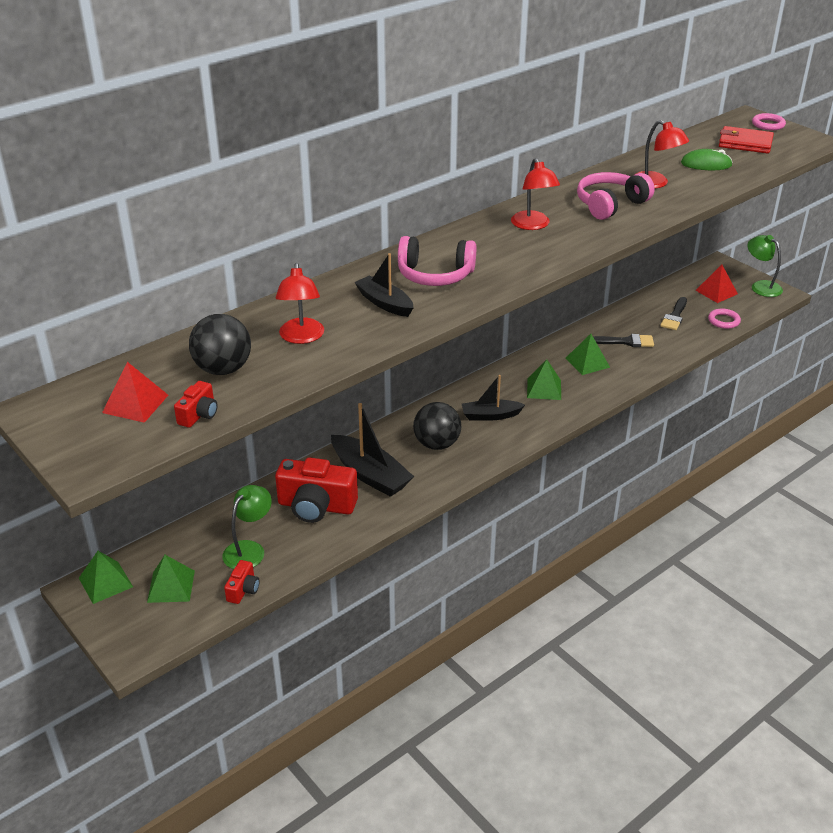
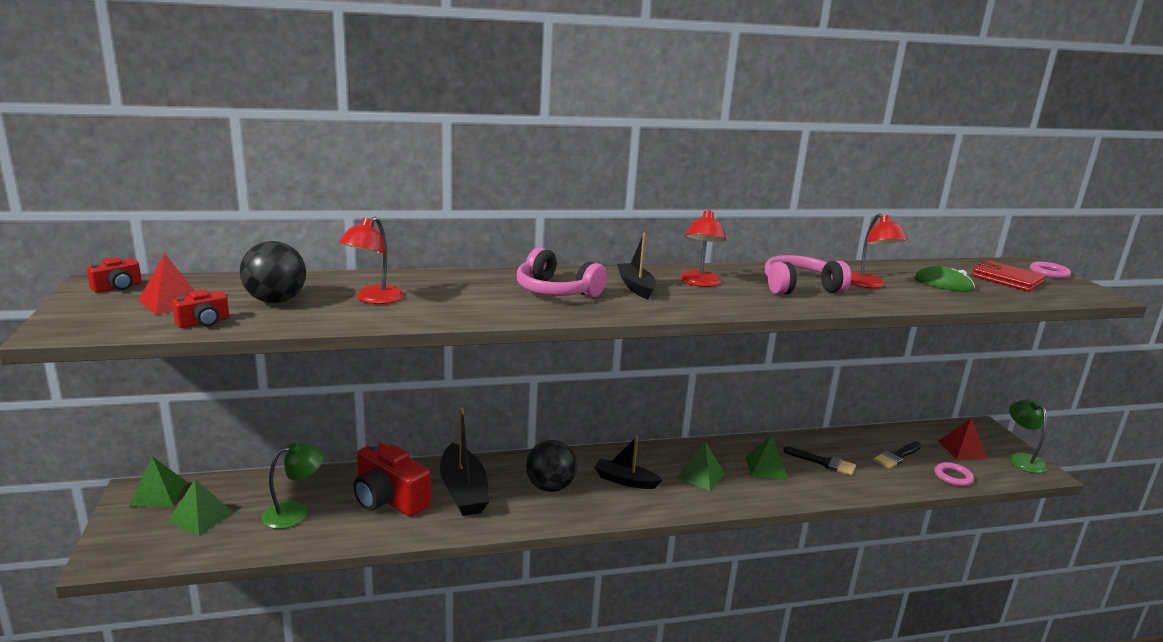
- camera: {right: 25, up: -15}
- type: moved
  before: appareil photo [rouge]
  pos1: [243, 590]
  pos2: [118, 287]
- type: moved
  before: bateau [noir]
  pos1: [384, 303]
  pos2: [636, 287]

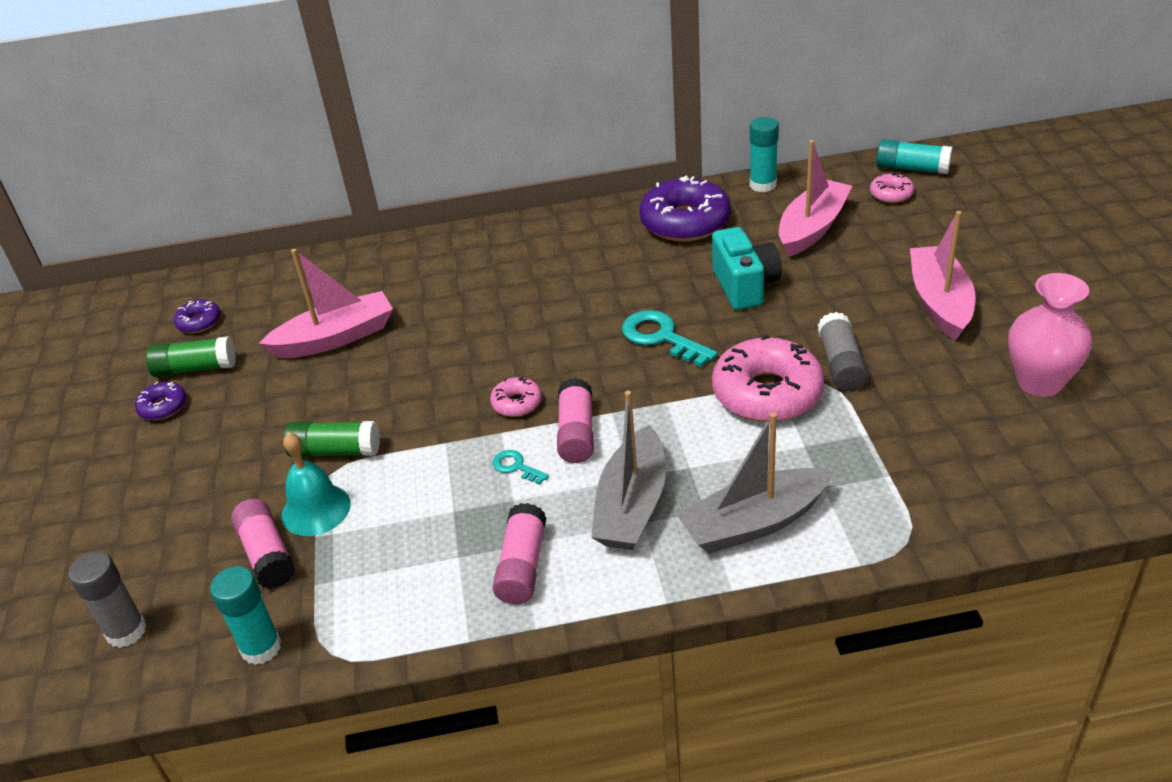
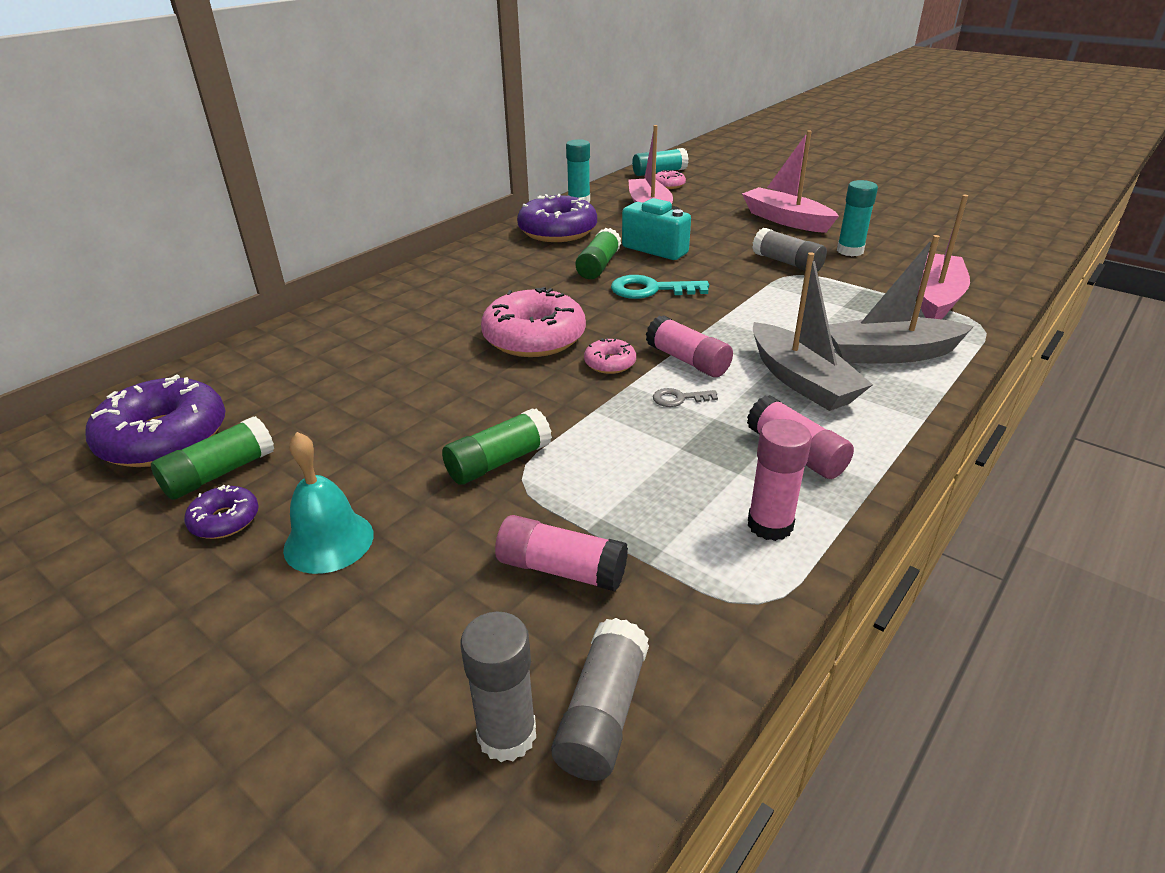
- camera: {right: -45, up: -5}
- type: resized
  before: beignet [violet]
  pos1: [199, 322]
  pos2: [164, 438]
  scale: 2.1
- type: moved
  before: cloche [turquoise]
  pos1: [316, 509]
  pos2: [329, 541]
- type: moved
  before: beignet [rose]
  pos1: [767, 393]
  pos2: [534, 338]
- type: added
  after: bâton de colle [gris]
  pos2: [602, 713]
- type: added
  after: bâton de colle [vert]
  pos2: [598, 266]
- type: recoloured
  before: clé [turquoise]
  after: clé [gris]
  pos1: [516, 467]
  pos2: [679, 399]
- type: added
  after: bâton de colle [rose]
  pos2: [770, 525]
- type: turned
  before: bateau [gris]
  pos1: [754, 523]
  pos2: [890, 354]
  turn: 60
- type: moved
  before: bâton de colle [turquoise]
  pos1: [261, 647]
  pos2: [850, 251]
- type: moved
  before: bateau [rose]
  pos1: [335, 338]
  pos2: [935, 298]
- type: removed
  before: vase [rose]
  pos1: [1039, 382]

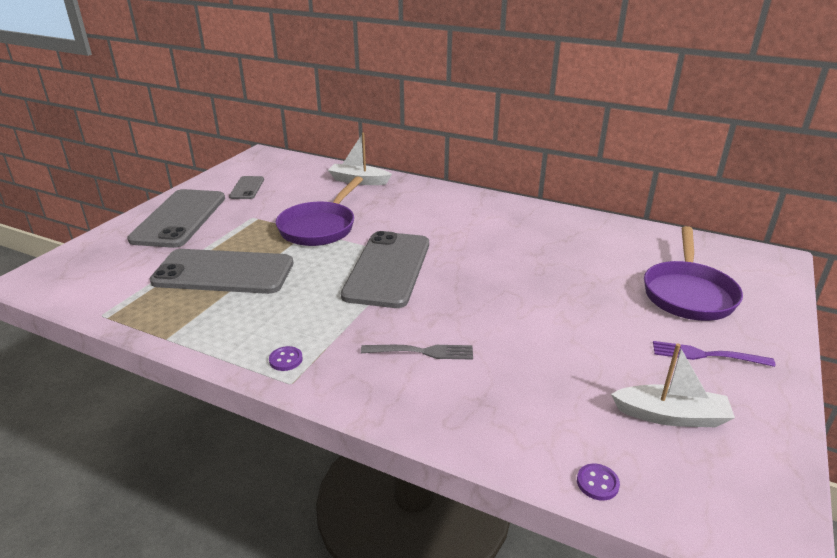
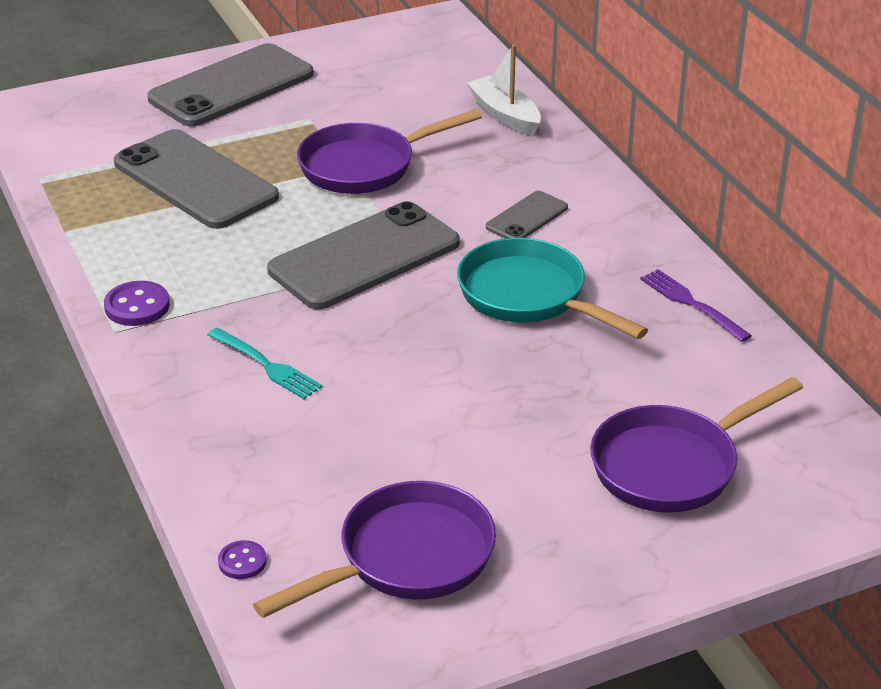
- camera: {right: 40, up: 5}
- type: resized
  before: bouton [violet]
  pos1: [286, 360]
  pos2: [137, 306]
  scale: 1.61
- type: recoloured
  before: fourchette [gris]
  after: fourchette [turquoise]
  pos1: [422, 352]
  pos2: [266, 365]
- type: replaced
  before: bateau [blanc]
  after: poêle [violet]
  pos1: [671, 416]
  pos2: [406, 558]
- type: added
  after: poêle [turquoise]
  pos2: [529, 296]
- type: moved
  before: téléphone [gris]
  pos1: [247, 188]
  pos2: [527, 217]
- type: moved
  before: fourchette [violet]
  pos1: [706, 355]
  pos2: [691, 304]

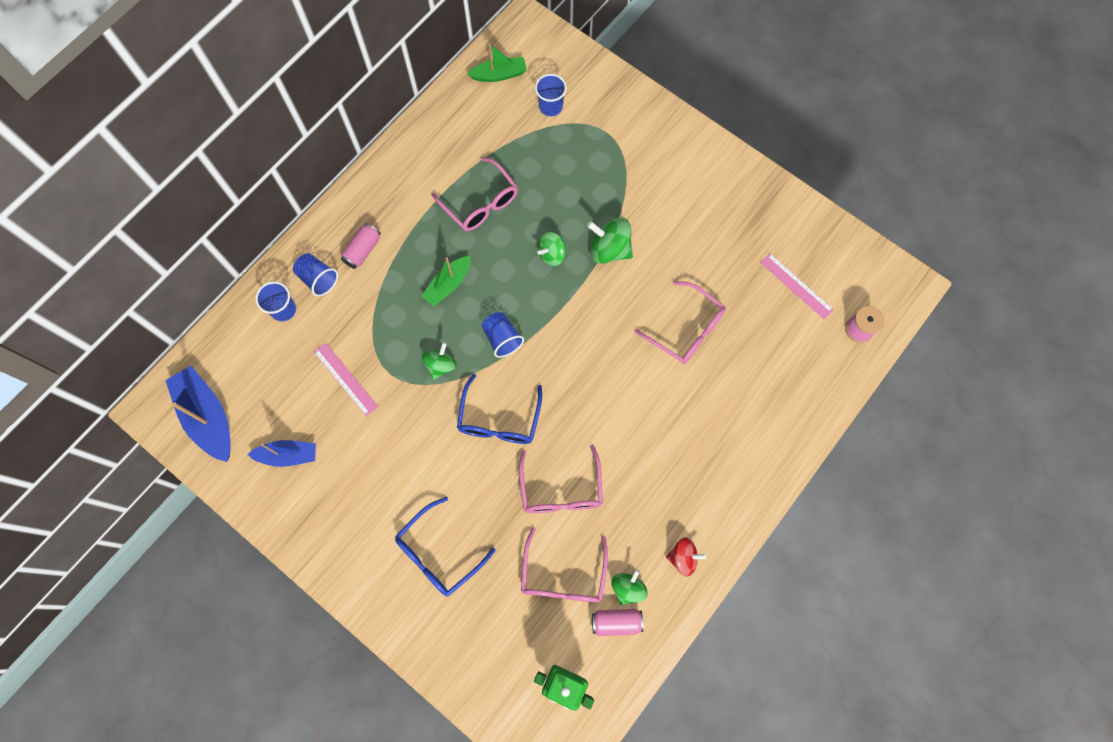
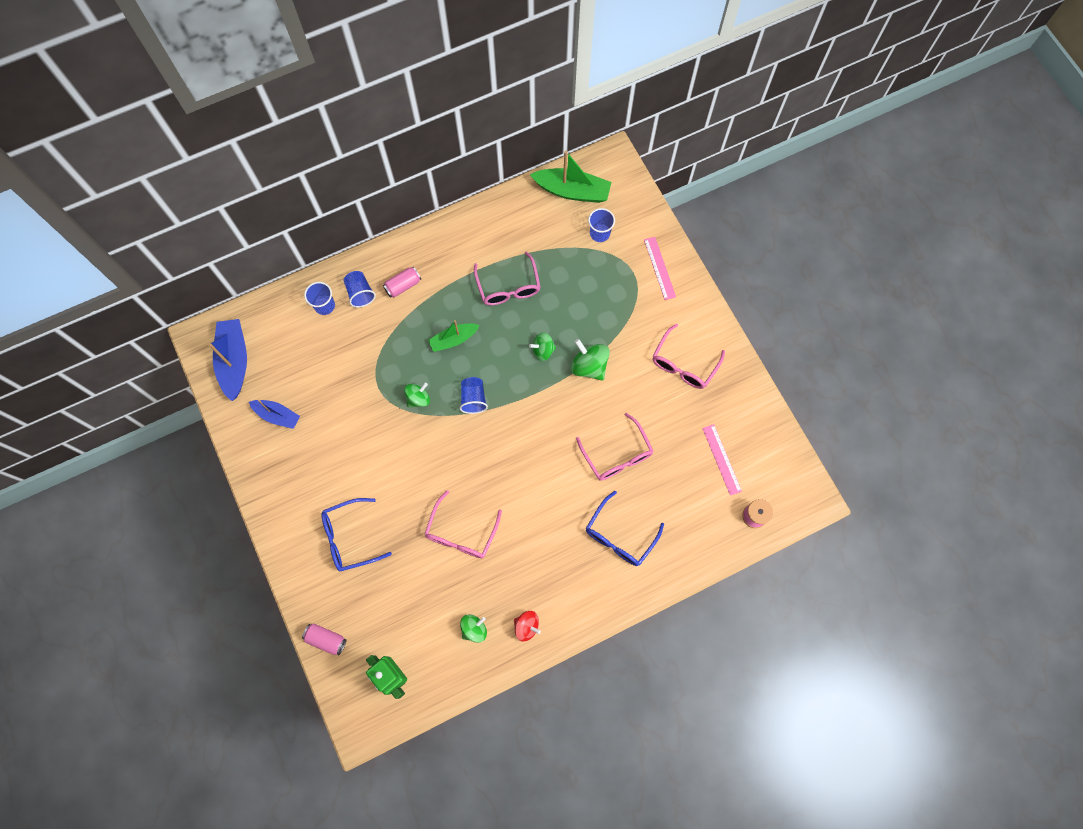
- camera: {right: 25, up: 0}
- type: moved
  before: canette [rose]
  pos1: [616, 622]
  pos2: [326, 639]
- type: resized
  before: bateau [vert]
  pos1: [499, 75]
  pos2: [572, 191]
  scale: 1.61
- type: moved
  before: lunettes [bleu]
  pos1: [499, 419]
  pos2: [620, 535]
- type: moved
  before: règle [rose]
  pos1: [345, 379]
  pos2: [659, 268]
- type: moved
  before: lunettes [rose]
  pos1: [563, 575]
  pos2: [684, 364]

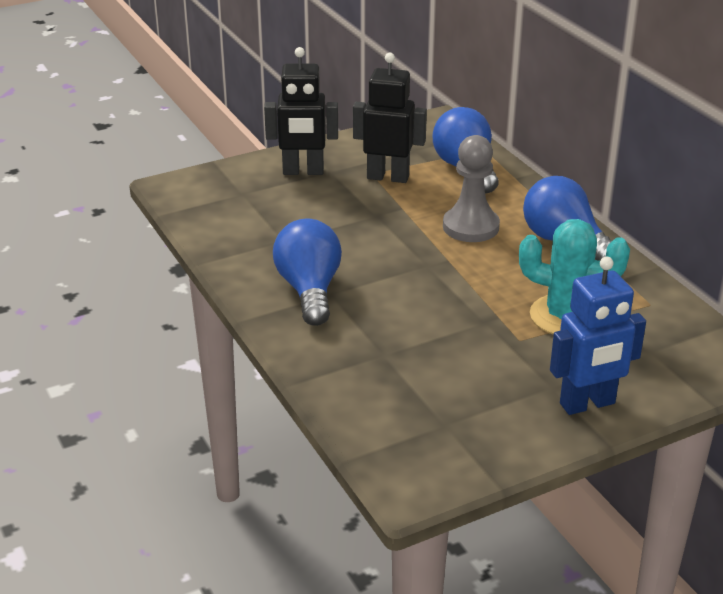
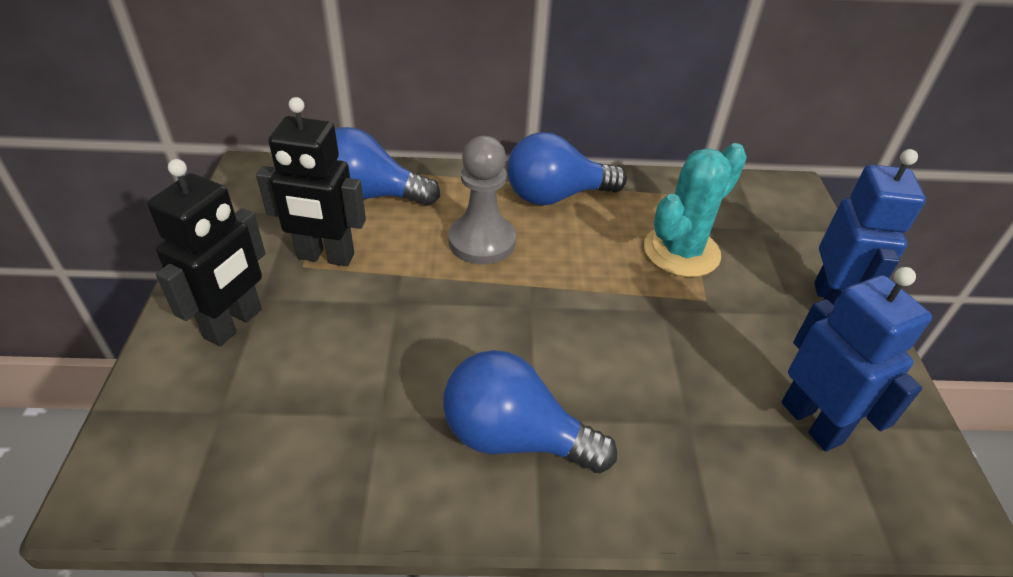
- camera: {right: -65, up: 10}
- type: turned
  before: robot [noir]
  pos1: [388, 177]
  pos2: [325, 257]
  turn: -120
- type: added
  after: robot [bleu]
  pos2: [812, 422]

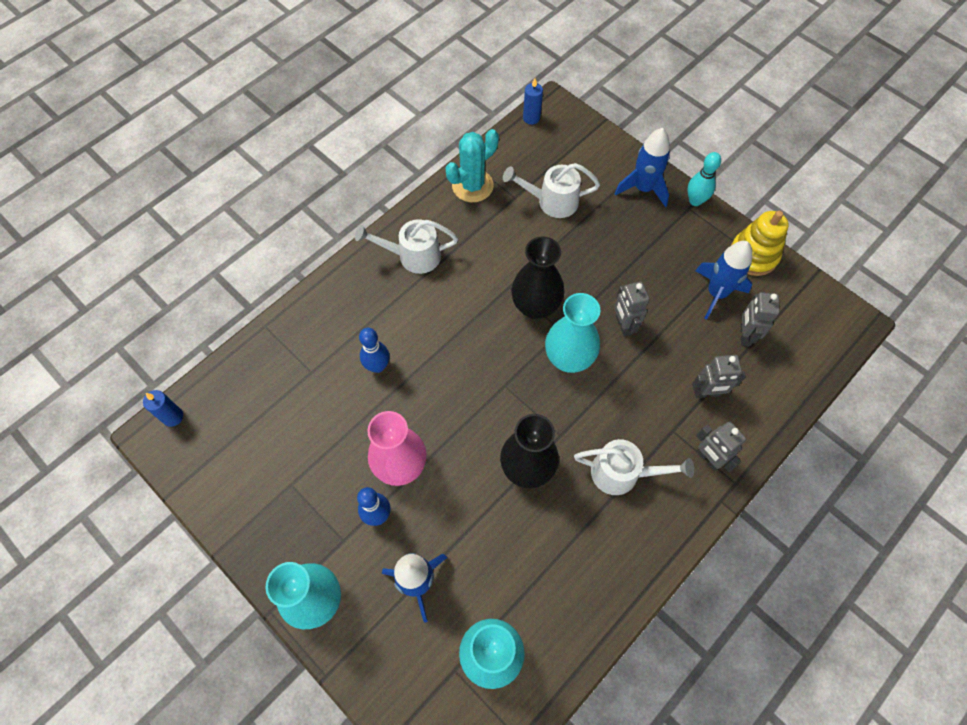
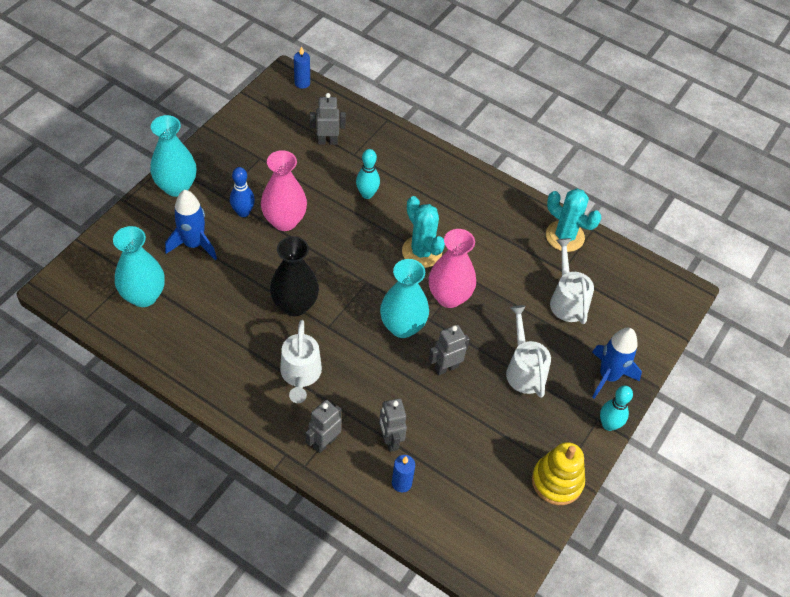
- camera: {right: 75, up: -10}
- type: moved
  before: robot [gris]
  pos1: [744, 335]
  pos2: [327, 141]
- type: recoloured
  before: quille [bleu]
  after: quille [turquoise]
  pos1: [377, 366]
  pos2: [367, 194]
- type: moved
  before: bougie [bleu]
  pos1: [531, 118]
  pos2: [401, 483]
- type: added
  after: cactus [turquoise]
  pos2: [421, 252]
- type: recoloured
  before: vase [noir]
  after: vase [rose]
  pos1: [535, 306]
  pos2: [449, 297]
- type: moved
  before: arrosoir [blanc]
  pos1: [412, 256]
  pos2: [524, 369]
- type: removed
  before: fusée [bleu]
  pos1: [716, 293]

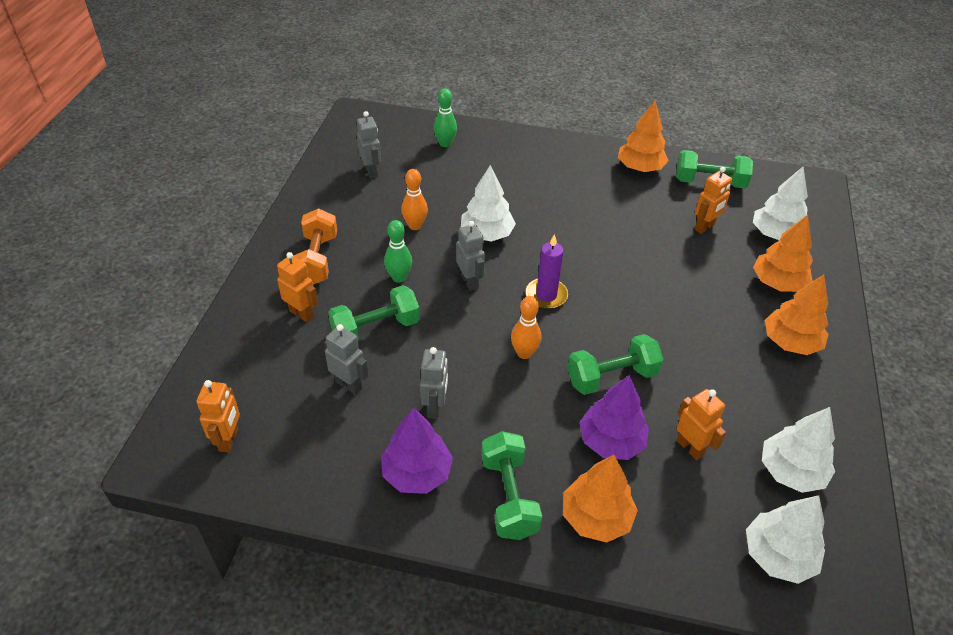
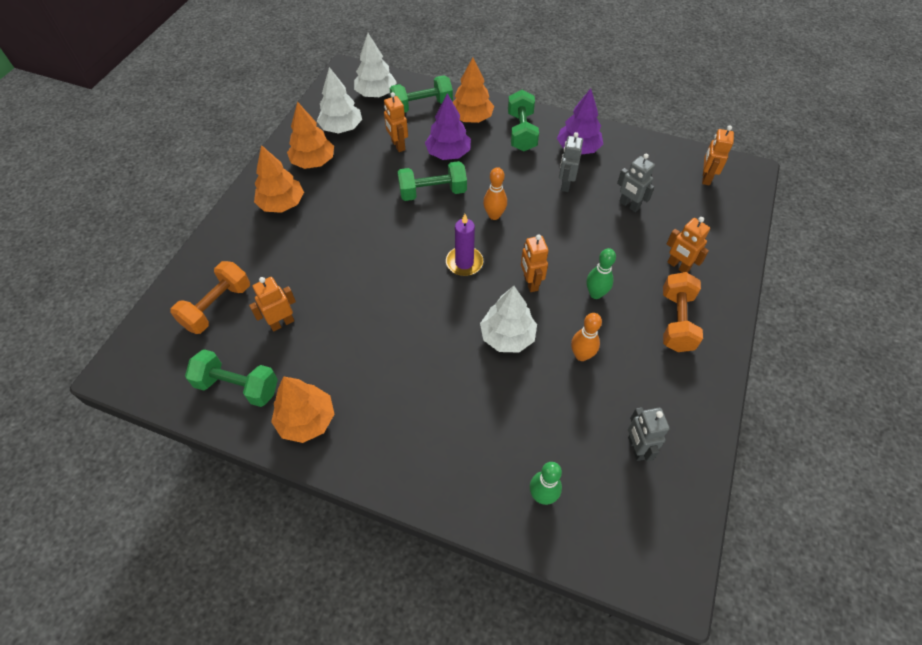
- camera: {right: -170, up: 10}
- type: replaced
  before: arbre [blanc]
  after: haltère [orange]
  pos1: [775, 234]
  pos2: [217, 306]
- type: moved
  before: arbre [orange]
  pos1: [777, 283]
  pos2: [313, 162]
- type: moved
  before: haltère [vert]
  pos1: [376, 329]
  pos2: [422, 106]
- type: recoloured
  before: robot [gris]
  after: robot [orange]
  pos1: [470, 282]
  pos2: [530, 283]

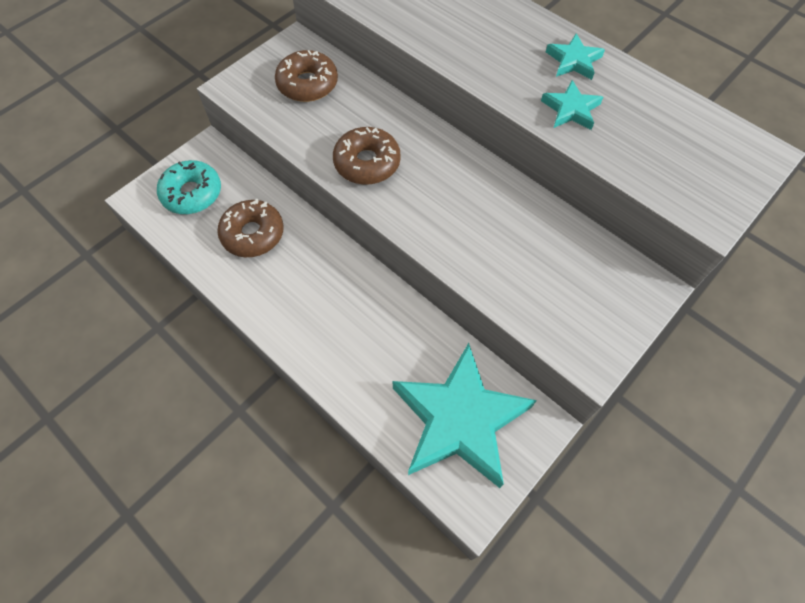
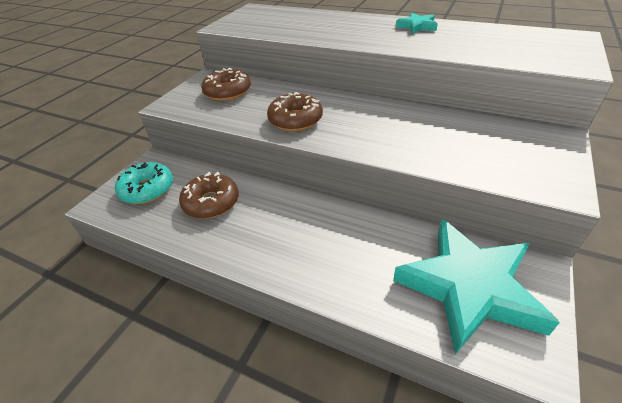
- camera: {right: -15, up: -20}
- type: removed
  before: étoile [turquoise]
  pos1: [571, 109]

